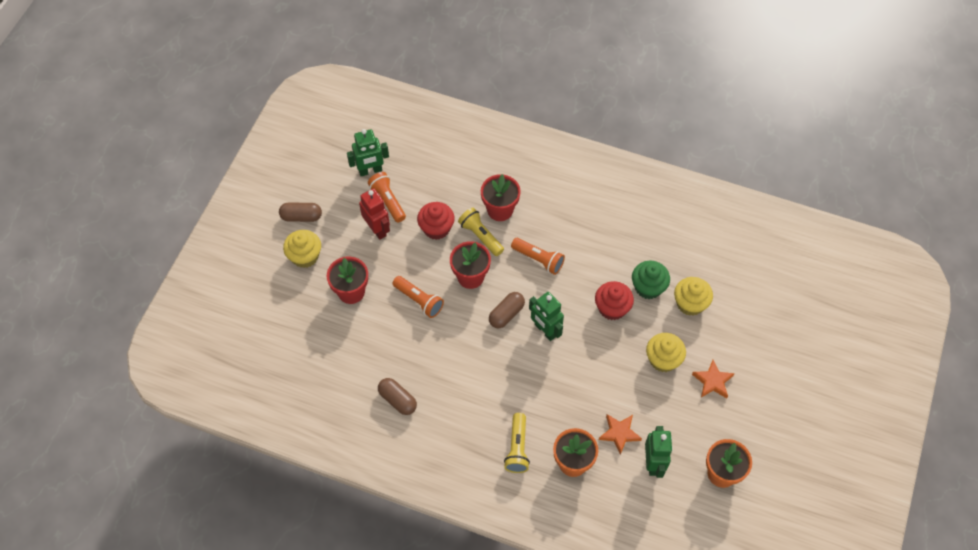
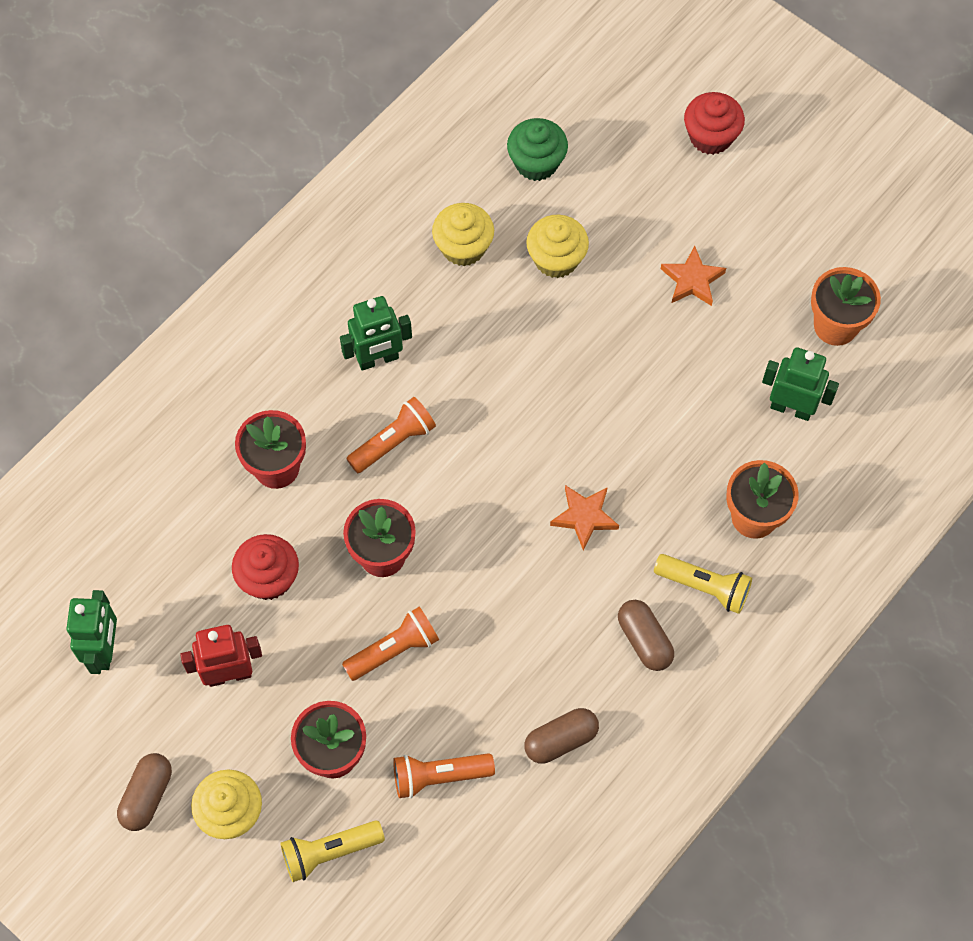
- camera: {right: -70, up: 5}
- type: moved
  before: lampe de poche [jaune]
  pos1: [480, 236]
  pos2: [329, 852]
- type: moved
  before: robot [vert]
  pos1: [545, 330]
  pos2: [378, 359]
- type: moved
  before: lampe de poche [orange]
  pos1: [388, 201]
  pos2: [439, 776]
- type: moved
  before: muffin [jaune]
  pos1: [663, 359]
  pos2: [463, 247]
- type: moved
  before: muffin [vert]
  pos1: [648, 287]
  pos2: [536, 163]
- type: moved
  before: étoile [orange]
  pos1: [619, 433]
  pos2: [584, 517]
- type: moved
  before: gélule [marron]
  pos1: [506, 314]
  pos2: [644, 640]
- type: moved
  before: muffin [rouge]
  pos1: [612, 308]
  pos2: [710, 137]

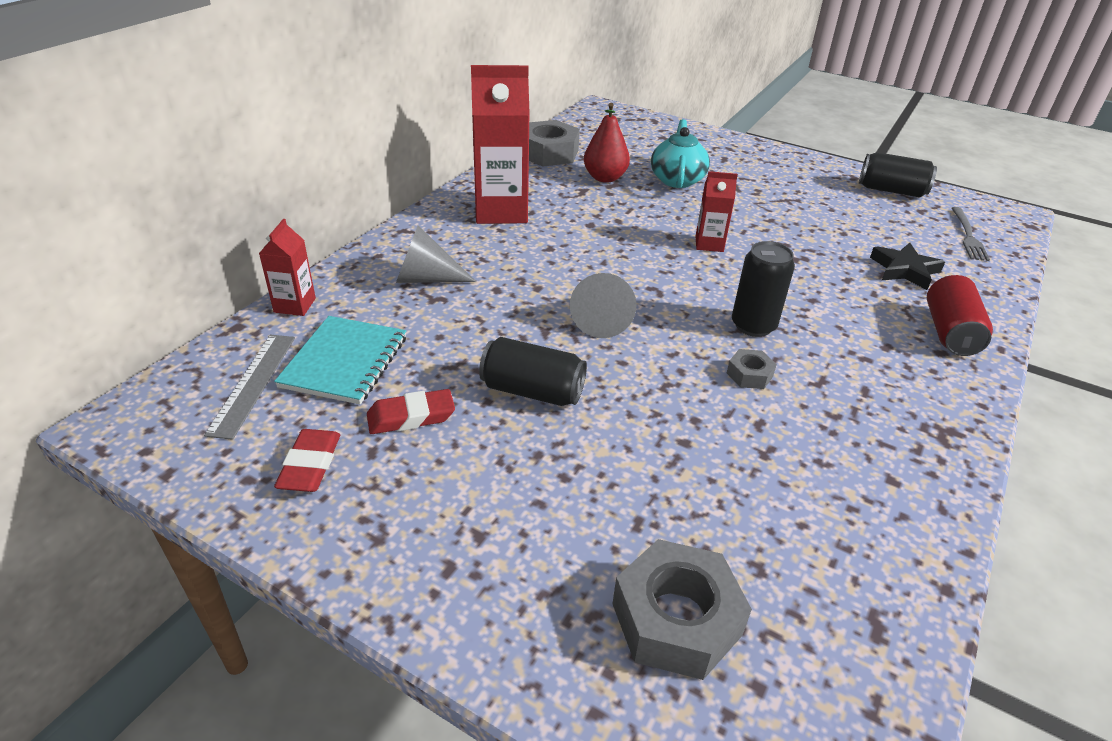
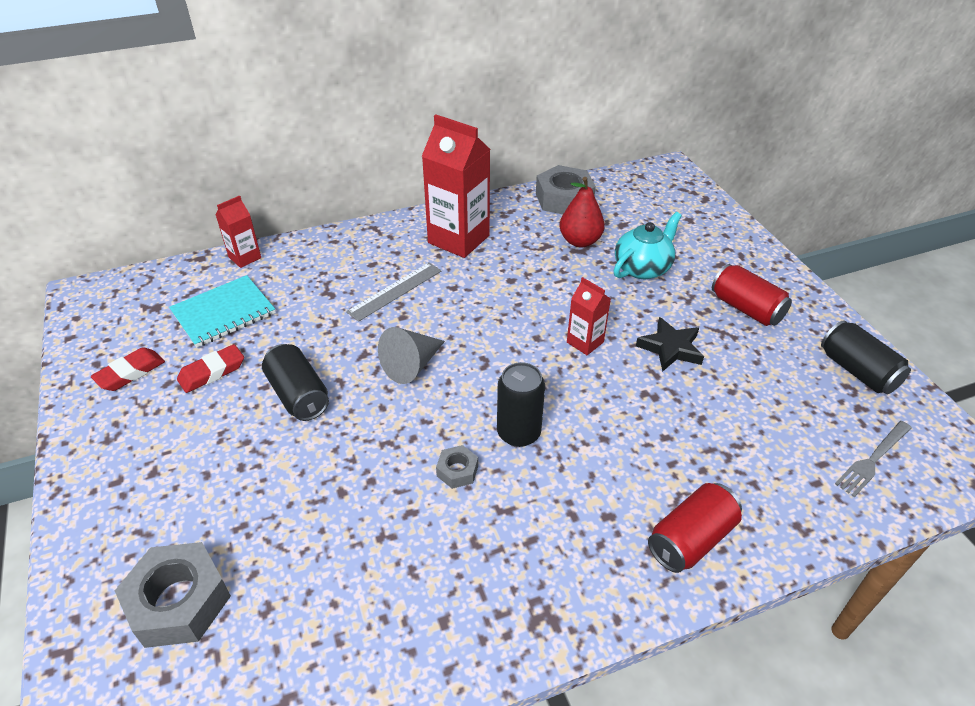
- camera: {right: 40, up: 5}
- type: turned
  before: gomme [rouge]
  pos1: [411, 417]
  pos2: [212, 372]
  turn: -60
- type: moved
  before: règle [gris]
  pos1: [253, 383]
  pos2: [395, 291]
- type: moved
  before: étoile [noir]
  pos1: [904, 270]
  pos2: [670, 348]
- type: added
  after: canette [rouge]
  pos2: [746, 308]
- type: removed
  before: cône [gris]
  pos1: [426, 279]

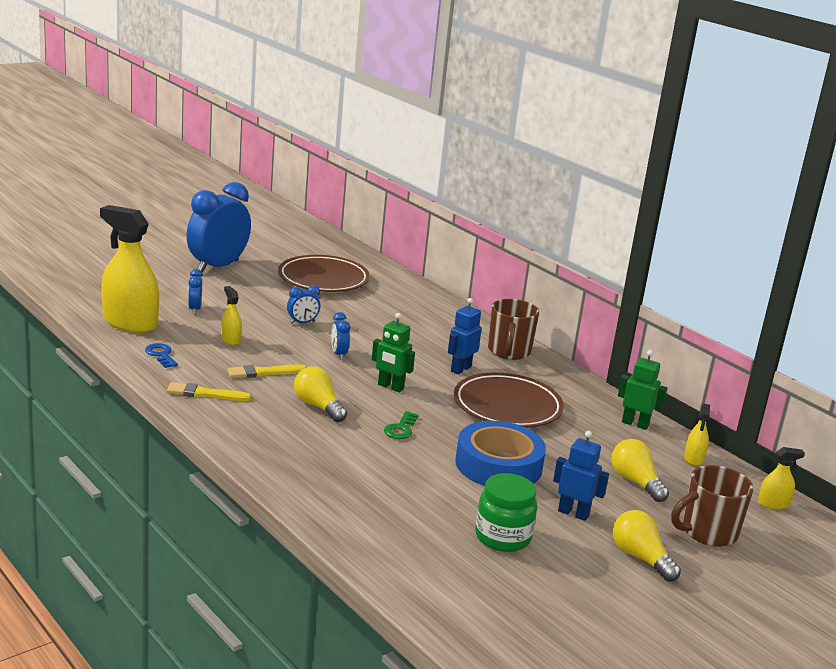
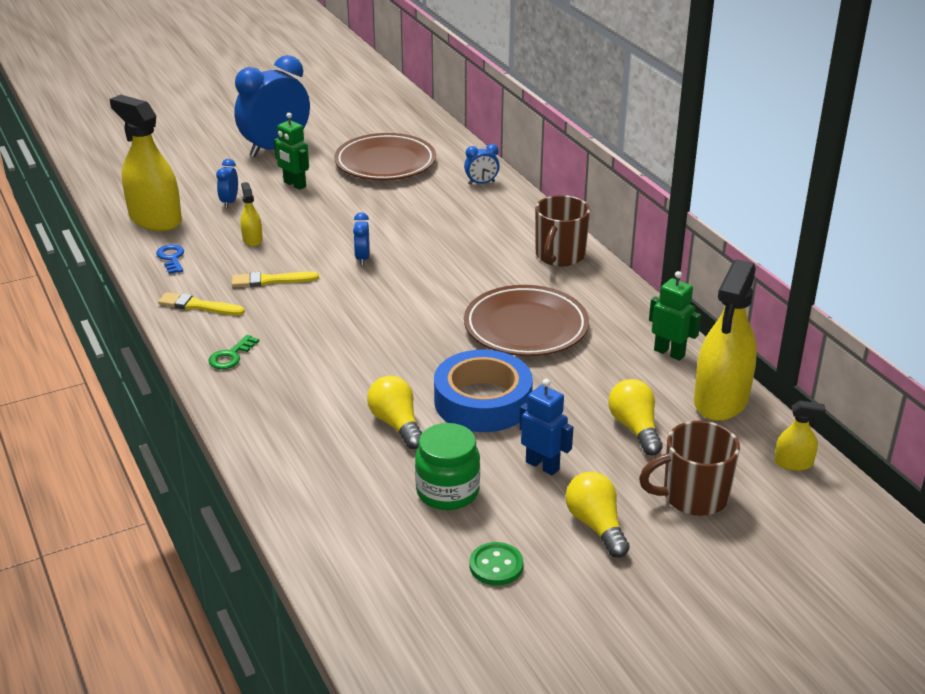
- camera: {right: 15, up: 10}
- type: moved
  before: clé [vert]
  pos1: [401, 429]
  pos2: [231, 356]
- type: moved
  before: robot [vert]
  pos1: [390, 387]
  pos2: [294, 184]
- type: moved
  before: ampoule [jaune]
  pos1: [318, 406]
  pos2: [397, 424]
- type: moved
  before: réveil [bleu]
  pos1: [302, 322]
  pos2: [481, 183]
- type: added
  after: bouton [vert]
  pos2: [496, 566]
- type: resized
  before: vaporisateur [jaune]
  pos1: [693, 458]
  pos2: [721, 400]
  scale: 2.23
- type: removed
  before: robot [bleu]
  pos1: [460, 369]

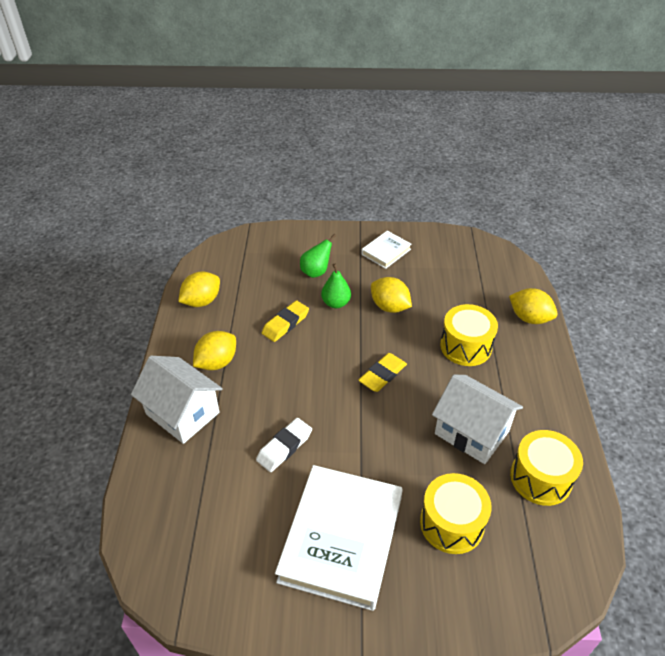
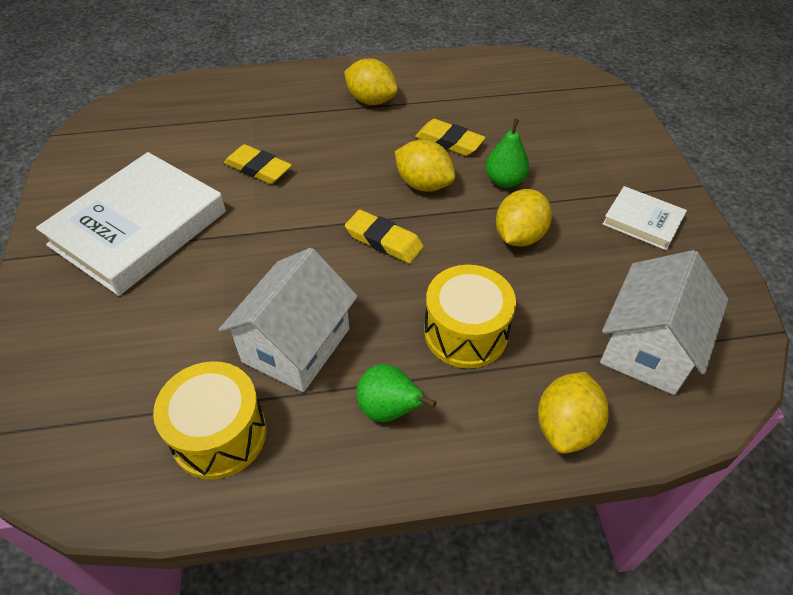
- camera: {right: 80, up: 5}
- type: turned
  before: livre [blanc]
  pos1: [341, 538]
  pos2: [138, 228]
  turn: -60
- type: recoloured
  before: gomme [blanc]
  after: gomme [jaune]
  pos1: [284, 447]
  pos2: [258, 168]
- type: moved
  before: poire [vert]
  pos1: [316, 272]
  pos2: [389, 409]
- type: moved
  before: citron [jaune]
  pos1: [202, 301]
  pos2: [423, 184]
- type: moved
  before: maison [blanc]
  pos1: [182, 413]
  pos2: [648, 347]
- type: removed
  before: tambour [jaune]
  pos1: [451, 523]

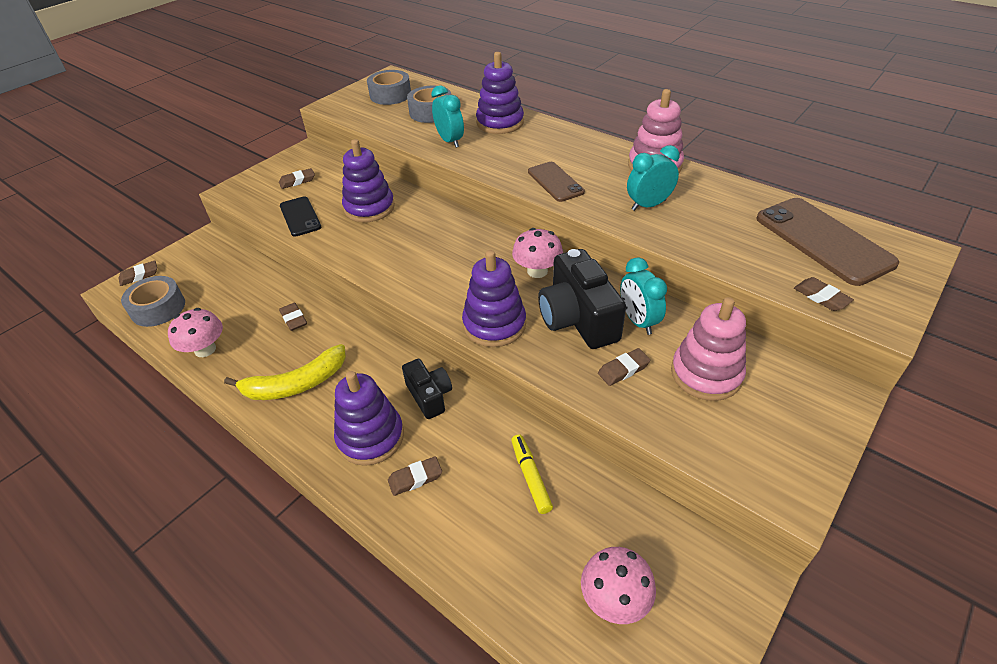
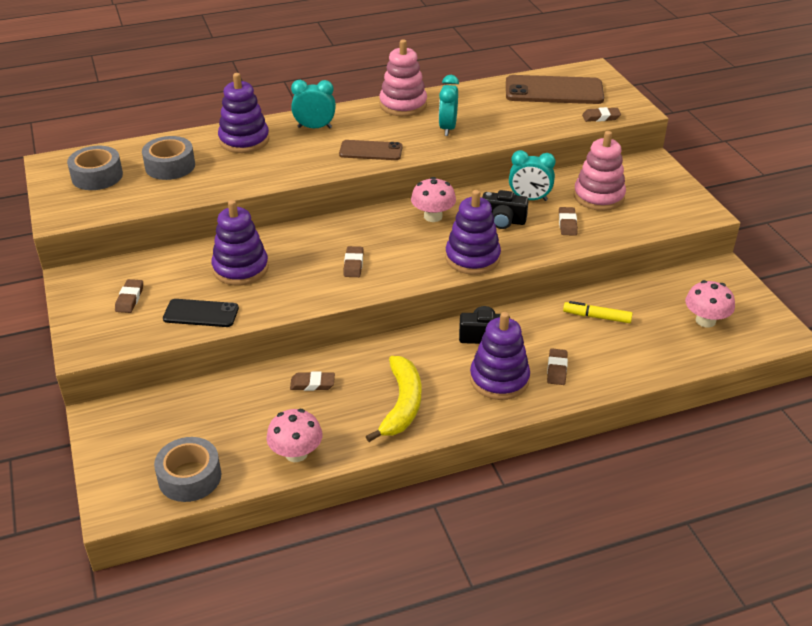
- camera: {right: -60, up: -5}
- type: moved
  before: réveil [turquoise]
  pos1: [450, 141]
  pos2: [315, 127]
- type: moved
  before: gomme [marron]
  pos1: [139, 275]
  pos2: [353, 264]
- type: resized
  before: appareil photo [noir]
  pos1: [578, 318]
  pos2: [503, 221]
  scale: 0.59

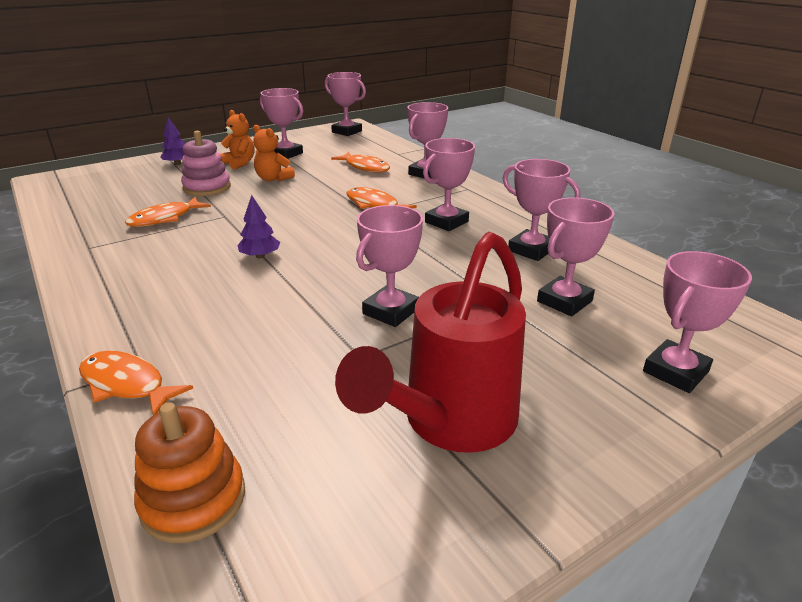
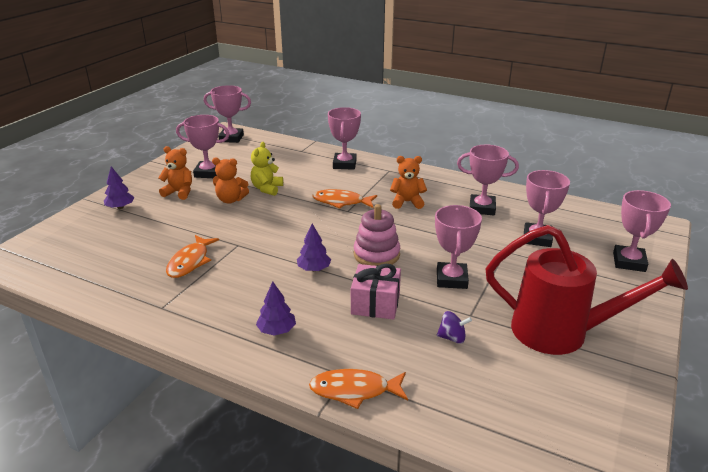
- camera: {right: -30, up: 0}
- type: added
  after: ours en peluche [jaune]
  pos2: [267, 189]
- type: added
  after: arbre [violet]
  pos2: [276, 330]
- type: added
  after: cadeau [rose]
  pos2: [375, 304]
- type: moved
  before: jouet à empiler [rose]
  pos1: [207, 187]
  pos2: [376, 254]
- type: replaced
  before: trophée [rose]
  after: ours en peluche [orange]
  pos1: [446, 222]
  pos2: [407, 202]
- type: added
  after: toupie [violet]
  pos2: [452, 338]
- type: turned
  before: arrosoir [rouge]
  pos1: [451, 422]
  pos2: [561, 333]
  turn: -75
- type: removed
  before: jouet à empiler [orange]
  pos1: [193, 499]
- type: removed
  before: poisson [orange]
  pos1: [365, 167]

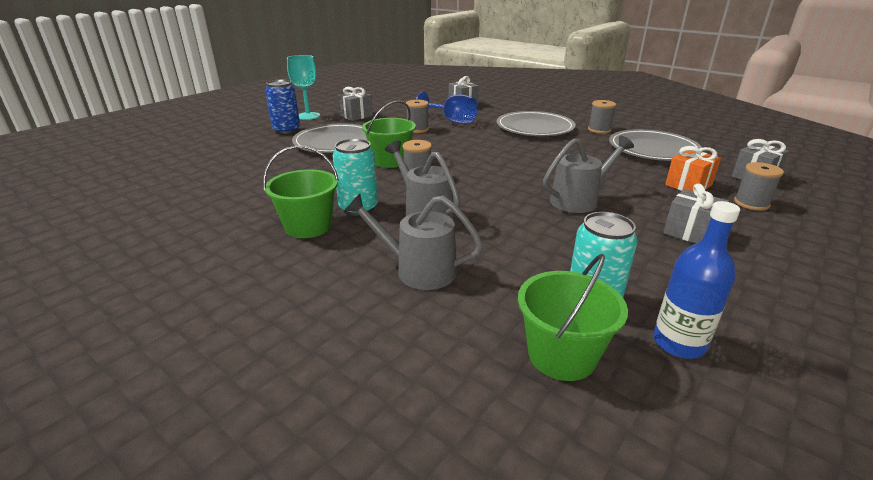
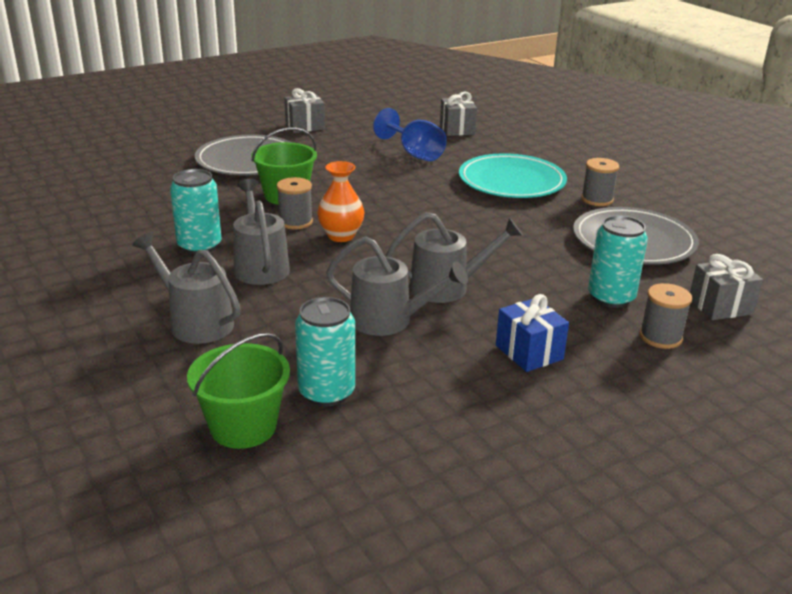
- camera: {right: 20, up: 0}
- type: added
  after: vase [orange]
  pos2: [341, 236]
- type: added
  after: arrosoir [gris]
  pos2: [389, 320]
- type: recoloured
  before: assiette [gris]
  after: assiette [turquoise]
  pos1: [535, 128]
  pos2: [511, 181]
- type: recoloured
  before: cadeau [gris]
  after: cadeau [bleu]
  pos1: [690, 233]
  pos2: [529, 352]
- type: replaced
  before: cadeau [orange]
  after: canette [turquoise]
  pos1: [688, 185]
  pos2: [611, 297]
- type: removed
  before: seau [vert]
  pos1: [308, 226]
- type: removed
  before: canette [bleu]
  pos1: [286, 130]
- type: removed
  before: verre à pied [turquoise]
  pos1: [308, 116]
- type: removed
  before: bobine [gris]
  pos1: [417, 129]
- type: removed
  before: bouteille [bleu]
  pos1: [678, 343]

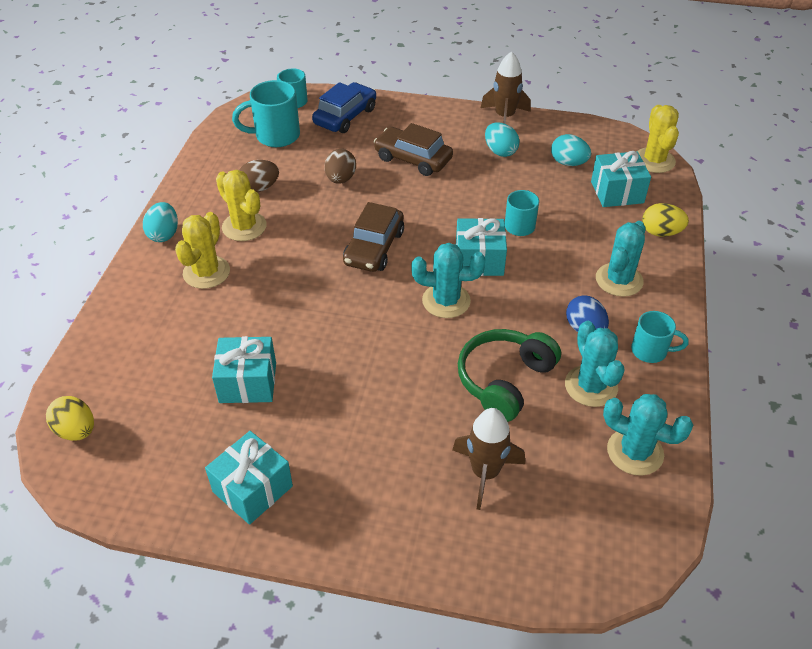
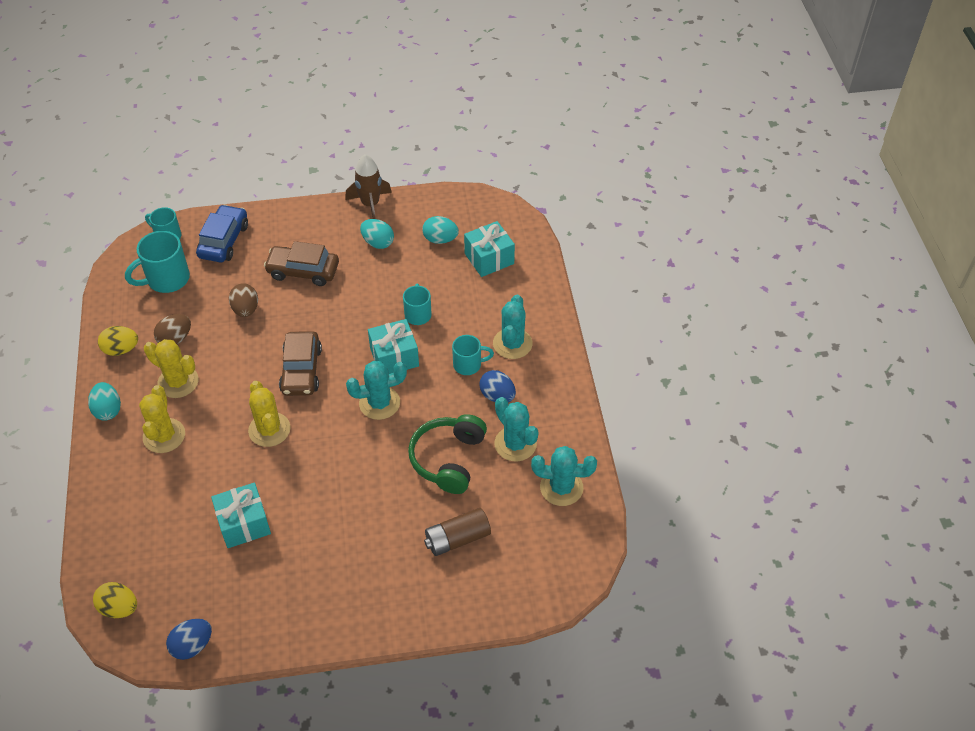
- camera: {right: -20, up: 5}
- type: moved
  before: œuf [jaune]
  pos1: [660, 232]
  pos2: [121, 349]
- type: added
  after: œuf [bleu]
  pos2: [192, 645]
- type: moved
  before: cactus [jaune]
  pos1: [654, 160]
  pos2: [269, 430]
- type: replaced
  before: fusée [marron]
  after: pile [marron]
  pos1: [485, 473]
  pos2: [457, 539]
- type: moved
  before: tasse [turquoise]
  pos1: [650, 351]
  pos2: [468, 365]
- type: removed
  before: cadeau [turquoise]
  pos1: [252, 489]

